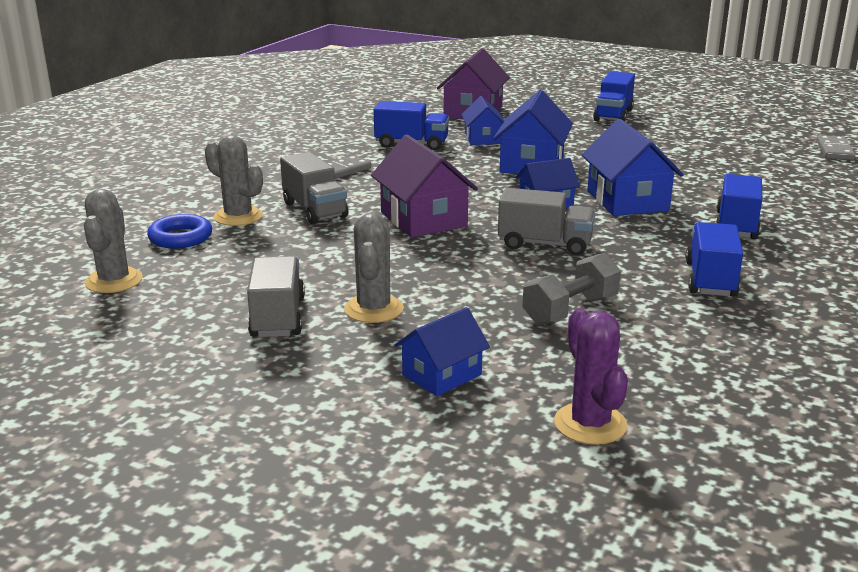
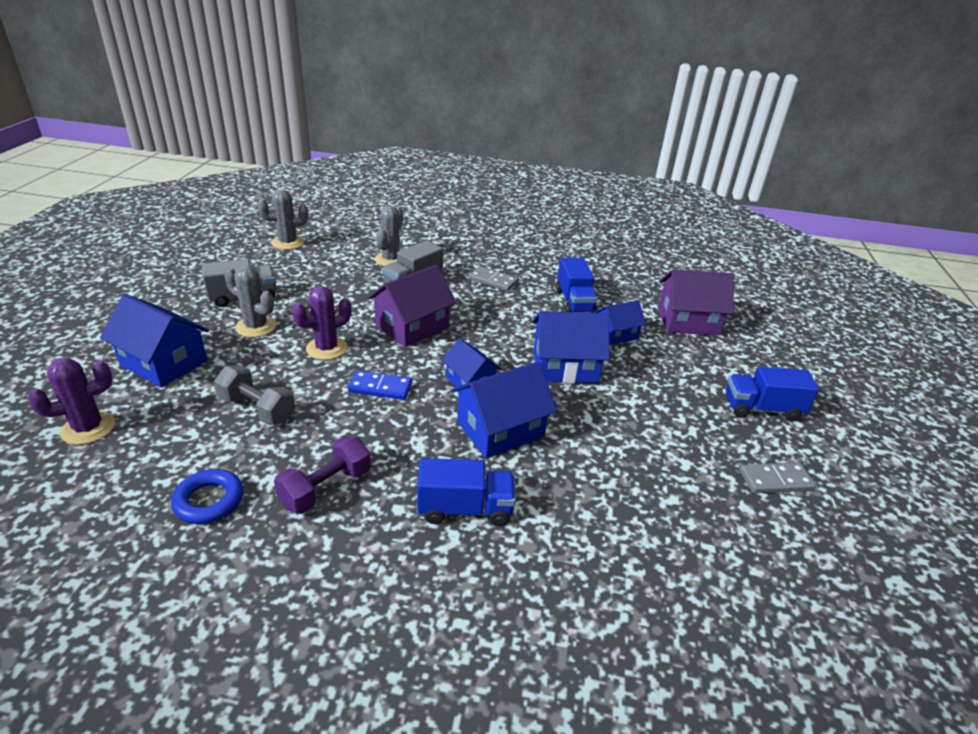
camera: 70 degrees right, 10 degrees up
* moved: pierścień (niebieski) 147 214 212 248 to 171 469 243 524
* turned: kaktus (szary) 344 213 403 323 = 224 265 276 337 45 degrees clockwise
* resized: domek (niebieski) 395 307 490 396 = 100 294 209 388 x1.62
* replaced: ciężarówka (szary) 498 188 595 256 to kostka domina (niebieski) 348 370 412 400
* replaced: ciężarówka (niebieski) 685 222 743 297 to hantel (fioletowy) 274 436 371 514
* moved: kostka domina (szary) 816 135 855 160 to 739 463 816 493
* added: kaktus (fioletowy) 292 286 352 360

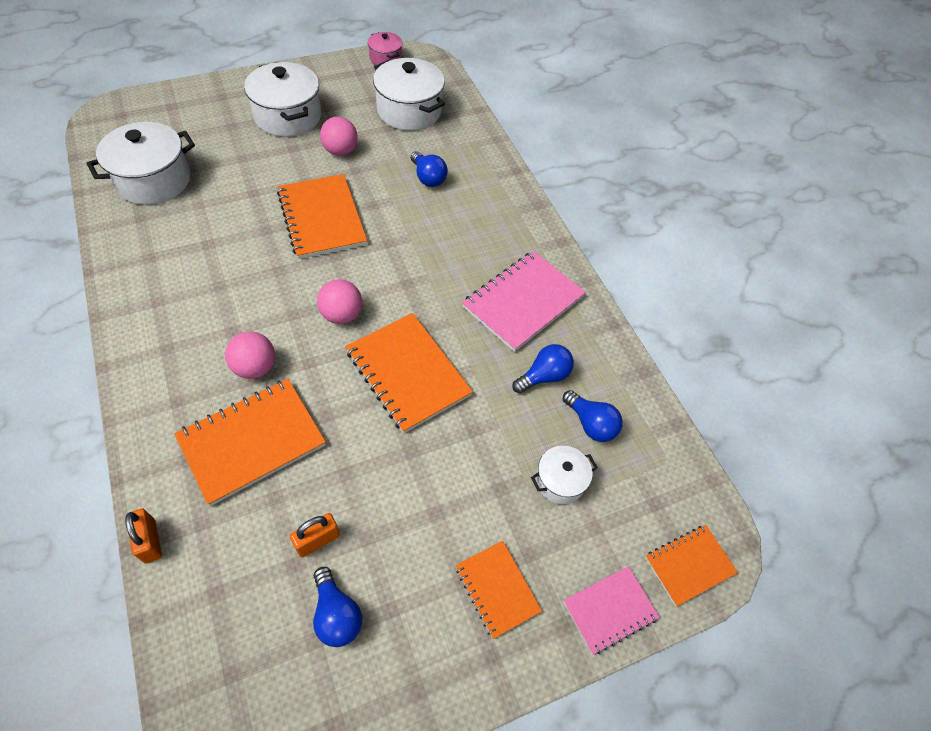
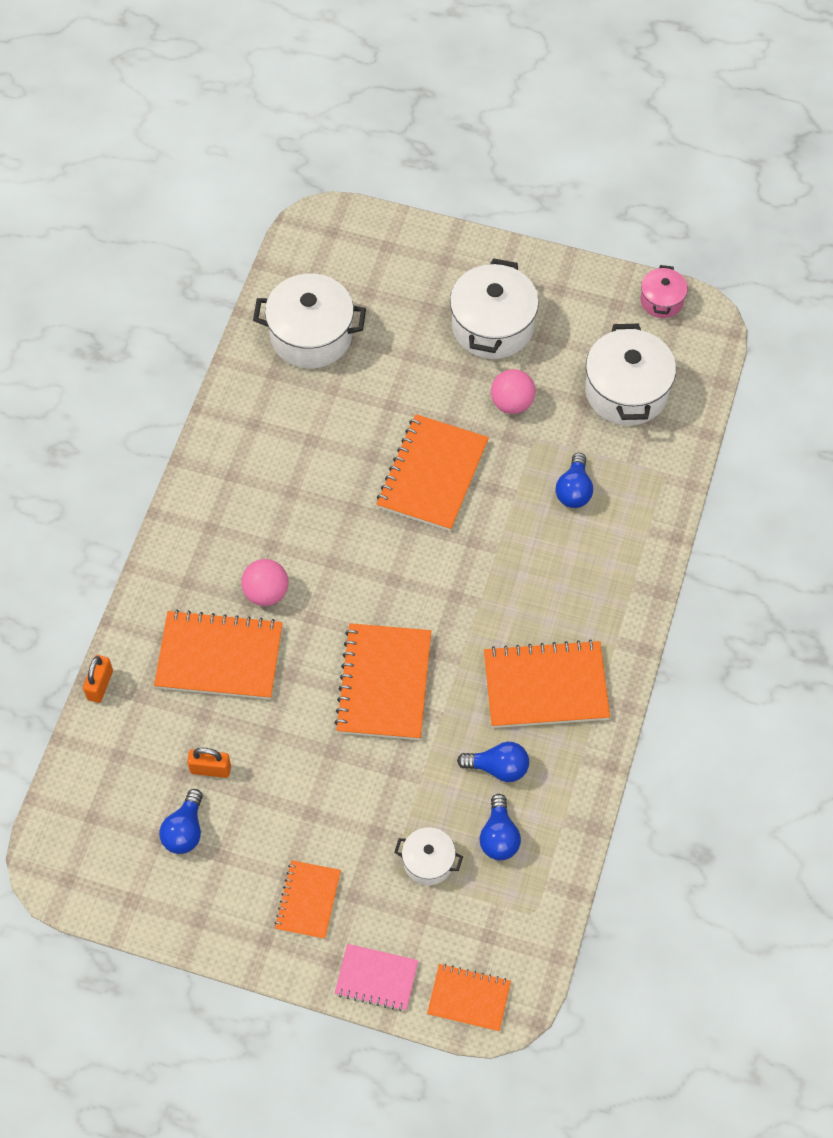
camera: 45 degrees right, 5 degrees up
* removed: piłka (różowy) 317 279 362 324
* recoloured: zeszyt (różowy) 462 251 586 352 to zeszyt (pomarańczowy) 484 640 610 728

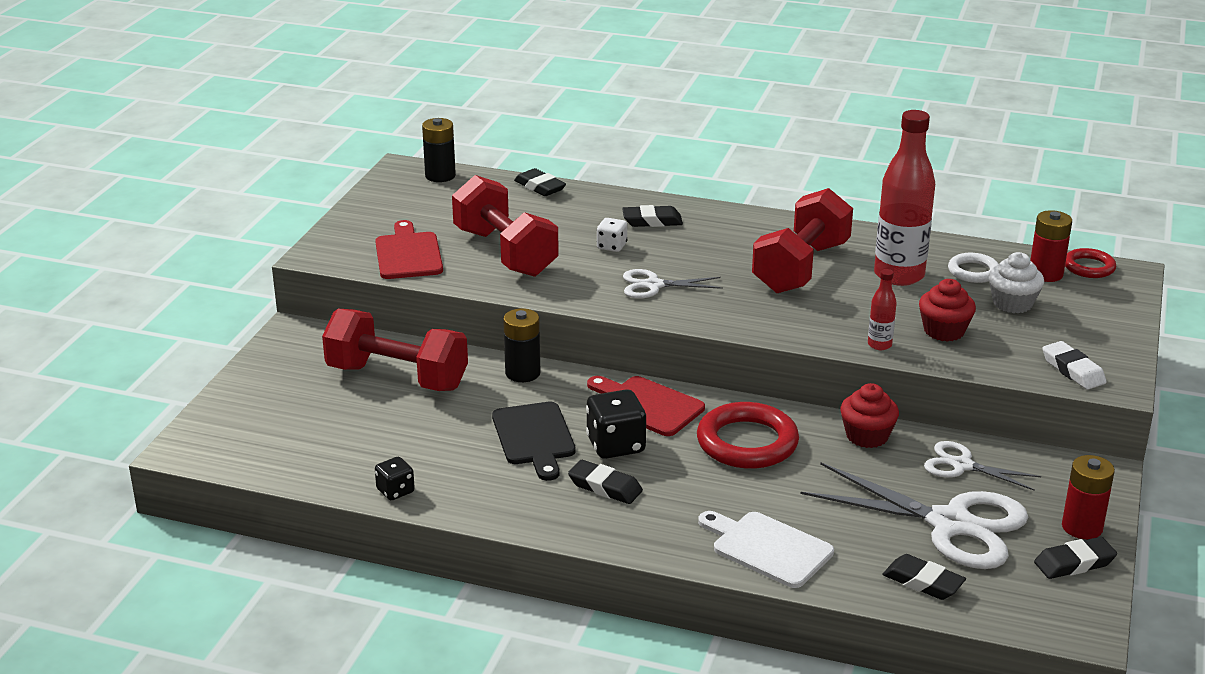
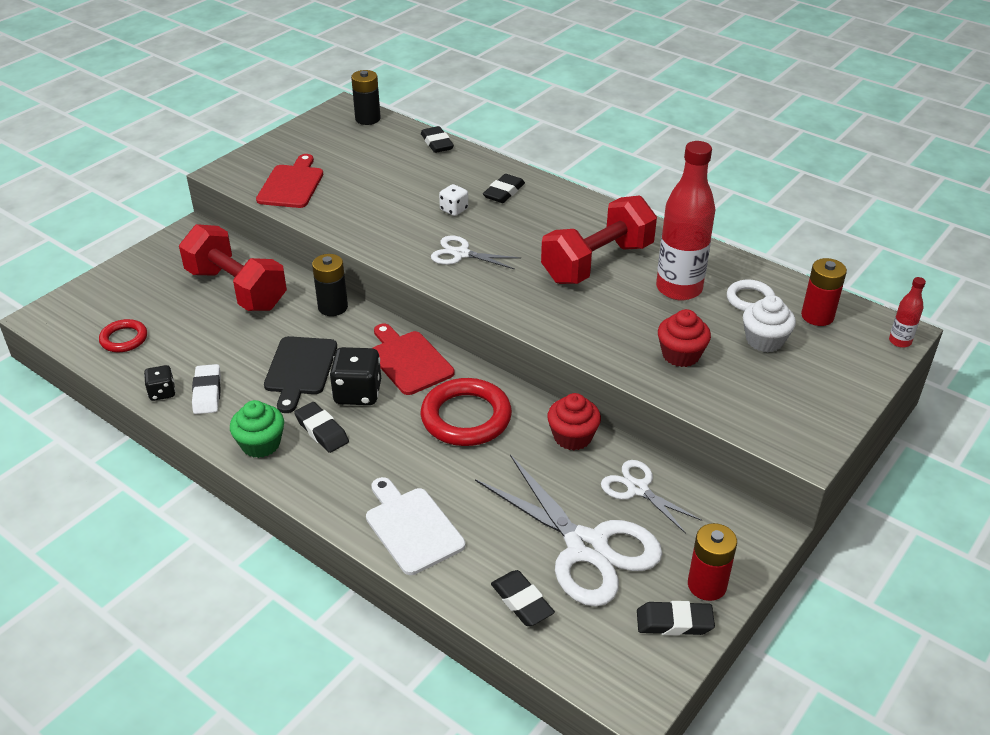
camera: 20 degrees right, 10 degrees up
* removed: hantel (czerwony) 452 175 559 277
* turned: gumka do mazania (czarny) 622 205 683 227 = 483 174 525 203 75 degrees counterclockwise
* moved: butelka (czerwony) 868 269 897 350 to 889 277 926 348
* moved: gumka do mazania (biały) 1042 341 1107 390 to 192 364 221 414
* moved: pierścień (czerwony) 1065 248 1116 278 to 99 319 147 352
* added: muffinka (zielony) 230 400 284 458

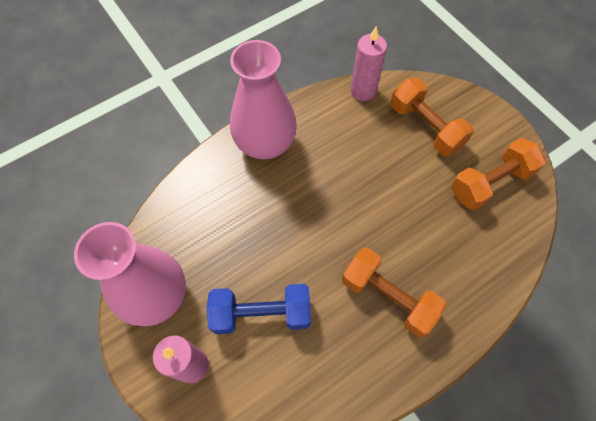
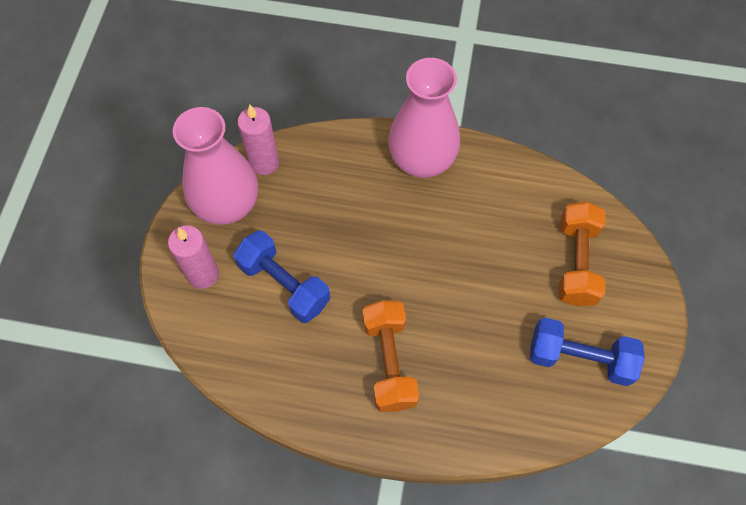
camera: 45 degrees right, 0 degrees up
* moved: świeca (różowy) 351 26 387 101 to 237 105 279 175
* recoloured: hantel (pomarańczowy) 451 138 545 211 to hantel (niebieski) 530 318 645 386

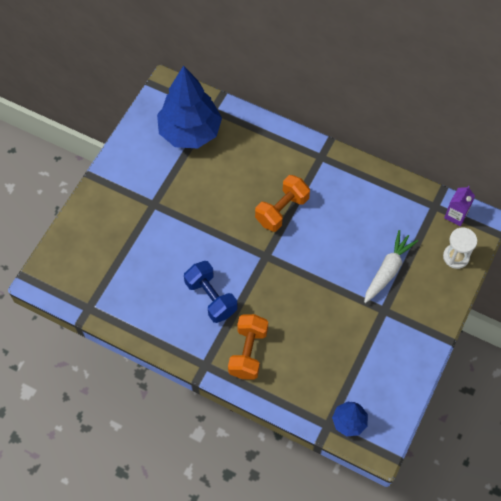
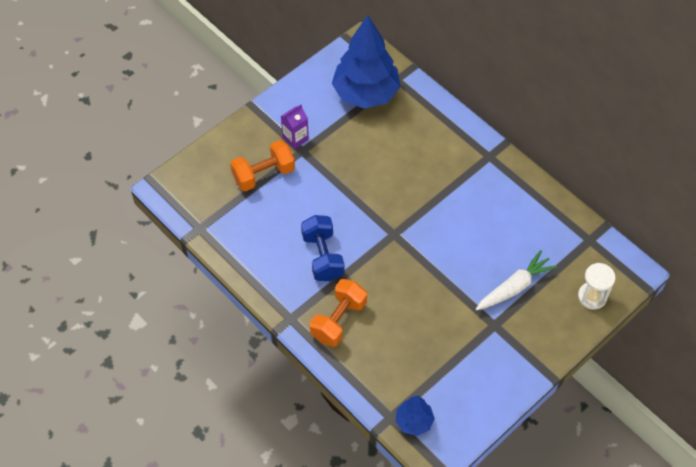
camera: 20 degrees right, 5 degrees down
* moved: hantel (pomarańczowy) 255 175 310 232 to 230 140 295 191
* moved: karton mleka (fioletowy) 444 186 475 226 to 281 104 309 149

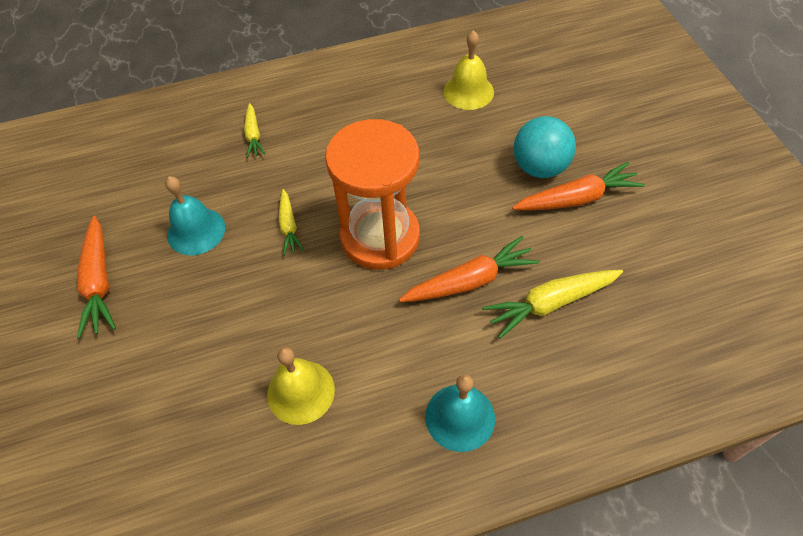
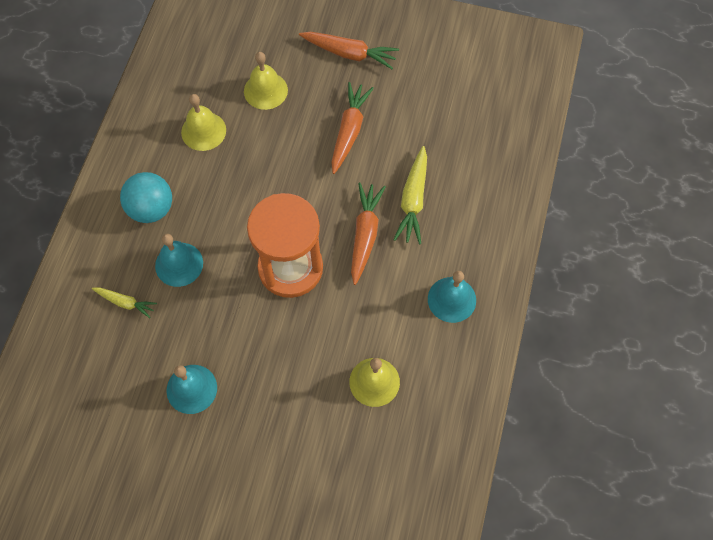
camera: 60 degrees left, 10 degrees up
* moved: marchewka (pomarańczowy) 77 216 116 339 to 299 32 399 69
* removed: marchewka (żółty) 279 189 304 255
* moved: piłka (turkusowy) 514 116 576 178 to 120 172 172 223
* added: dzwonek (turkusowy) 155 234 203 287
* added: dzwonek (żółty) 244 52 288 110

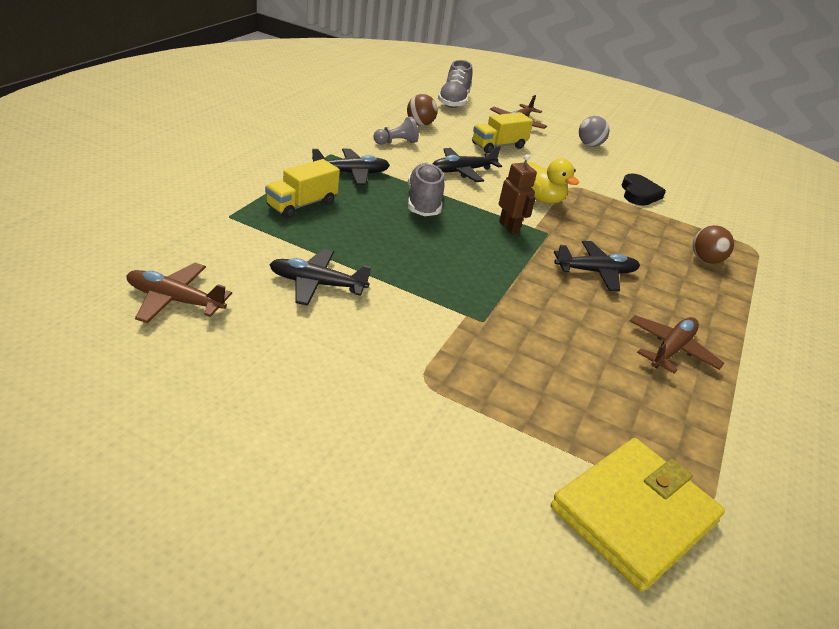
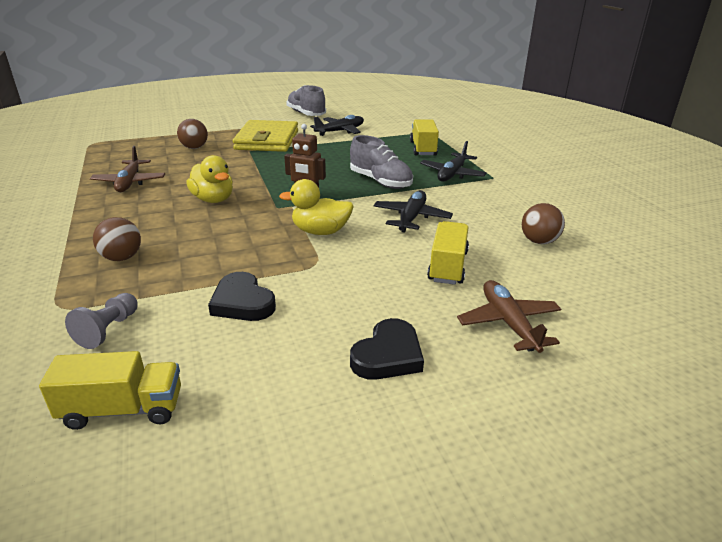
camera: 140 degrees right, 5 degrees down
* removed: samolot (brązowy) 126 263 232 323
* moved: pionek (szary) 373 117 419 145 to 65 293 138 349
* moved: but (szary) 438 60 472 108 to 286 85 326 116
* moved: portfel (żółty) 551 438 725 592 to 233 120 298 152
* replaced: samolot (czarny) 554 241 640 291 to kaczka (żółty) 186 155 233 203
* replaced: piłka (szary) 579 116 610 147 to serce (czarny) 350 318 424 380
* added: ciężarówka (żółty) 39 351 181 430
* added: piłka (brązowy) 177 119 208 149

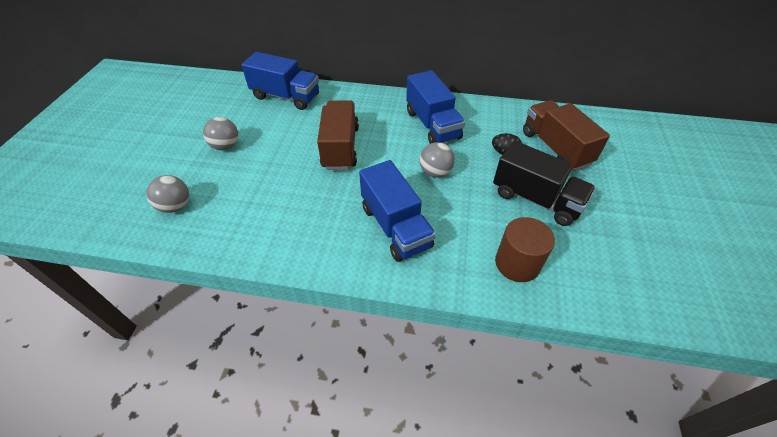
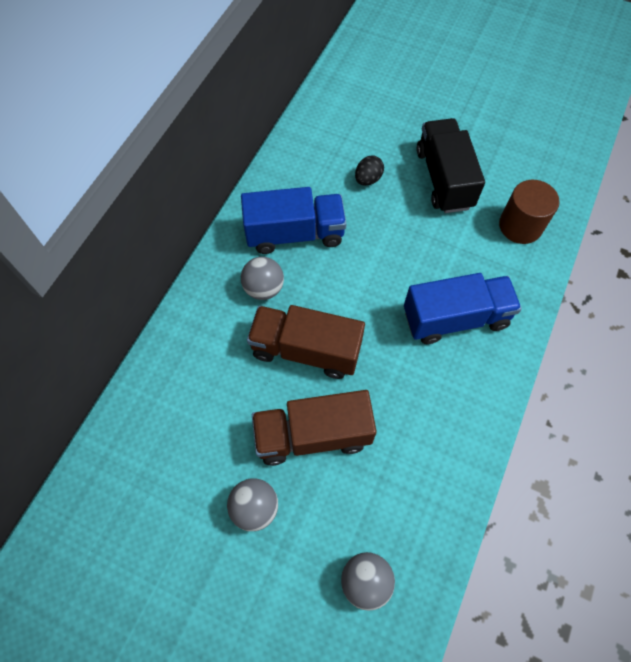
camera: 75 degrees left, 15 degrees up
* removed: ciężarówka (niebieski) 241 52 319 110
* moved: piłka (szary) 420 142 455 178 to 241 257 284 300
* turned: ciężarówka (czarny) 493 141 596 226 = 416 118 485 213 60 degrees counterclockwise
* moved: ciężarówka (brązowy) 523 100 610 171 to 252 390 377 466

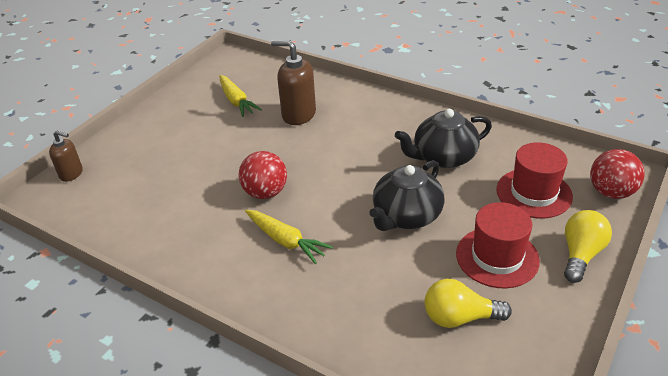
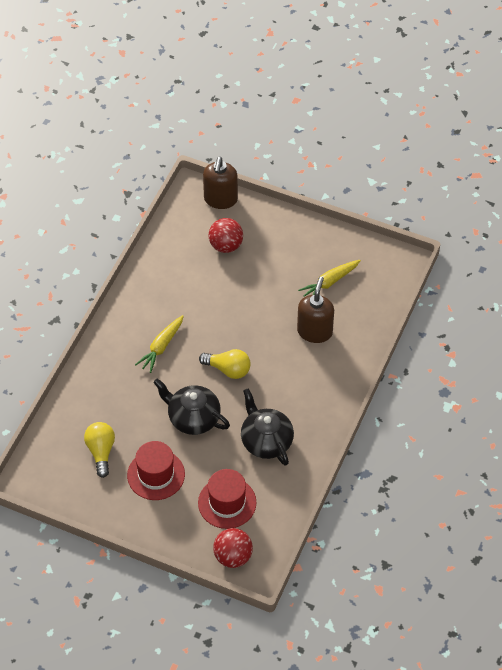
camera: 80 degrees right, 15 degrees up
* resized: dozownik mydła (brązowy) 49 130 83 182 = 203 157 238 209 x1.68
* moved: piłka (czerwony) 239 151 287 199 to 208 218 243 253
* moved: żarówka (żółty) 564 210 612 283 to 199 349 250 379

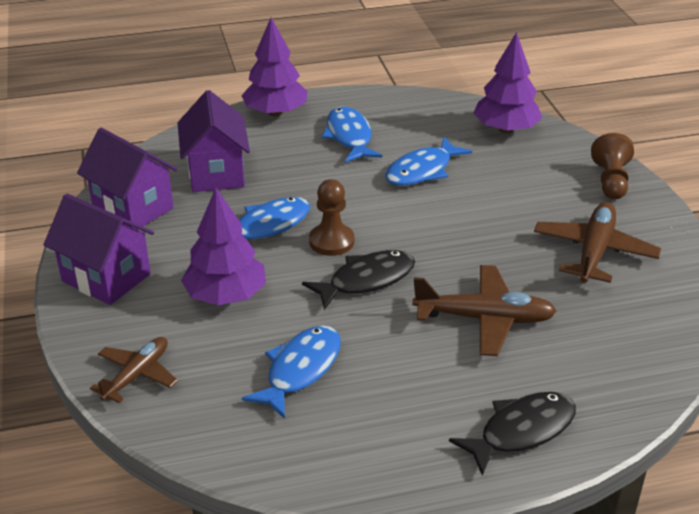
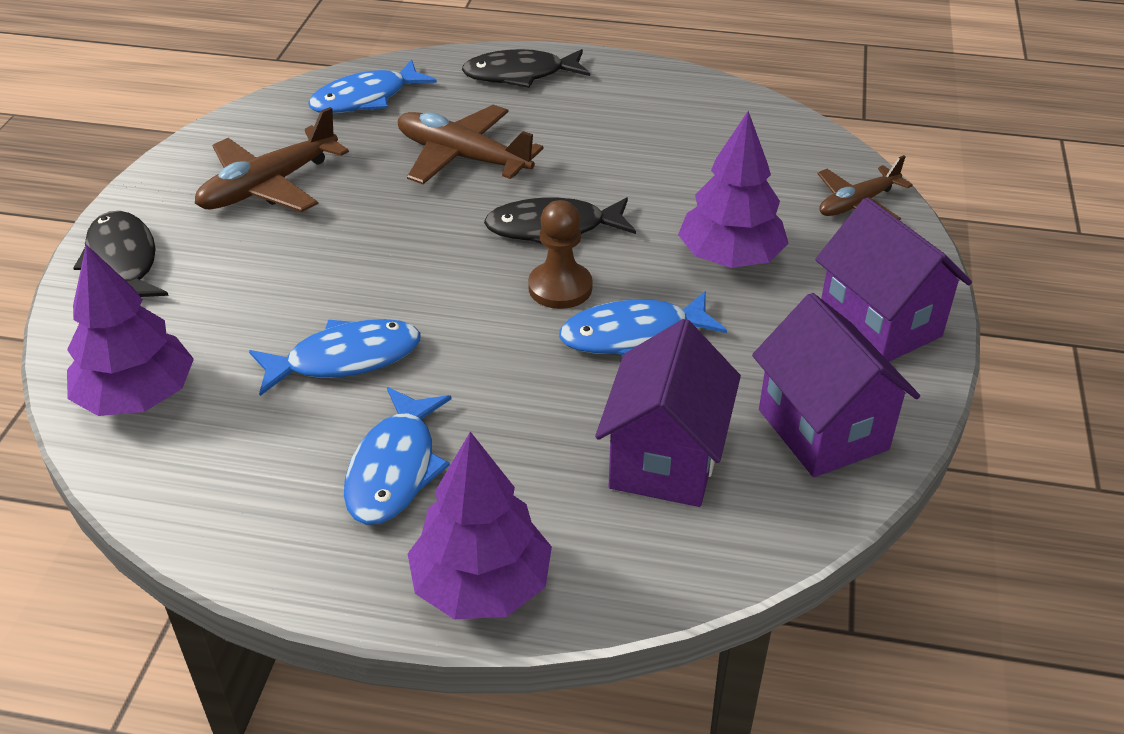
camera: 155 degrees left, 5 degrees up
* moved: ryba (niebieski) 242 325 341 419 to 308 59 437 113
* replaced: pionek (brązowy) 591 133 634 199 to ryba (czarny) 73 211 169 297

